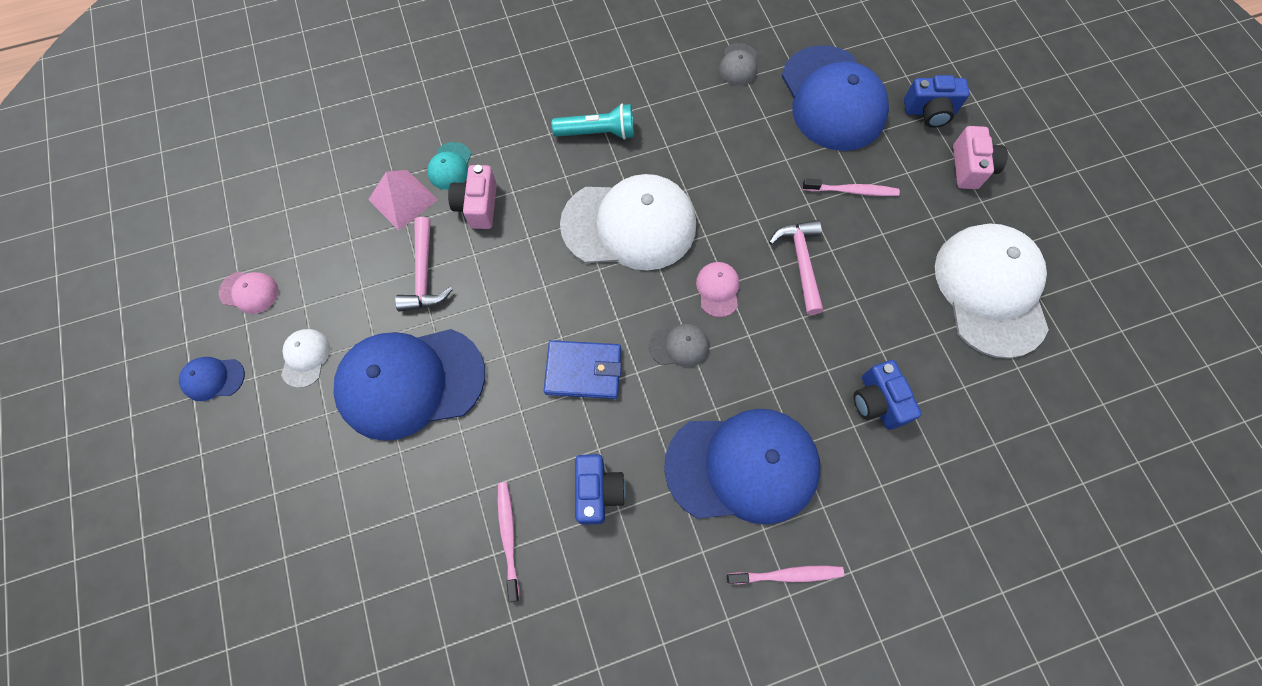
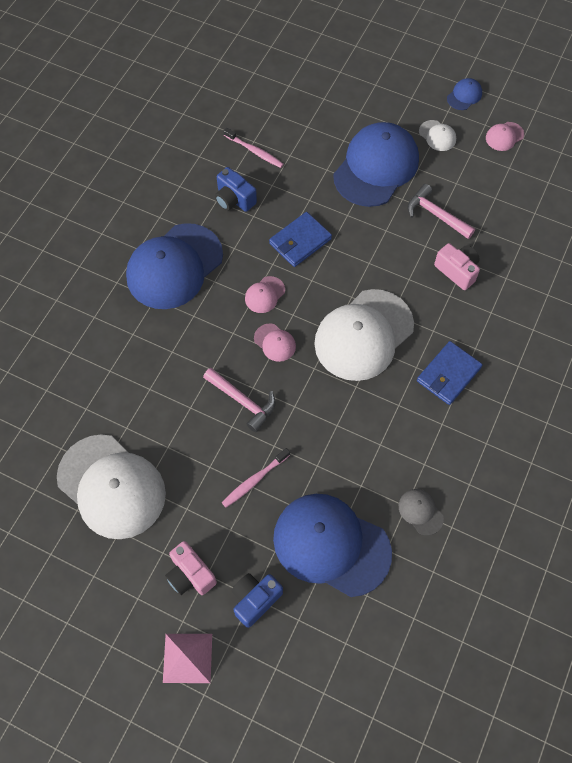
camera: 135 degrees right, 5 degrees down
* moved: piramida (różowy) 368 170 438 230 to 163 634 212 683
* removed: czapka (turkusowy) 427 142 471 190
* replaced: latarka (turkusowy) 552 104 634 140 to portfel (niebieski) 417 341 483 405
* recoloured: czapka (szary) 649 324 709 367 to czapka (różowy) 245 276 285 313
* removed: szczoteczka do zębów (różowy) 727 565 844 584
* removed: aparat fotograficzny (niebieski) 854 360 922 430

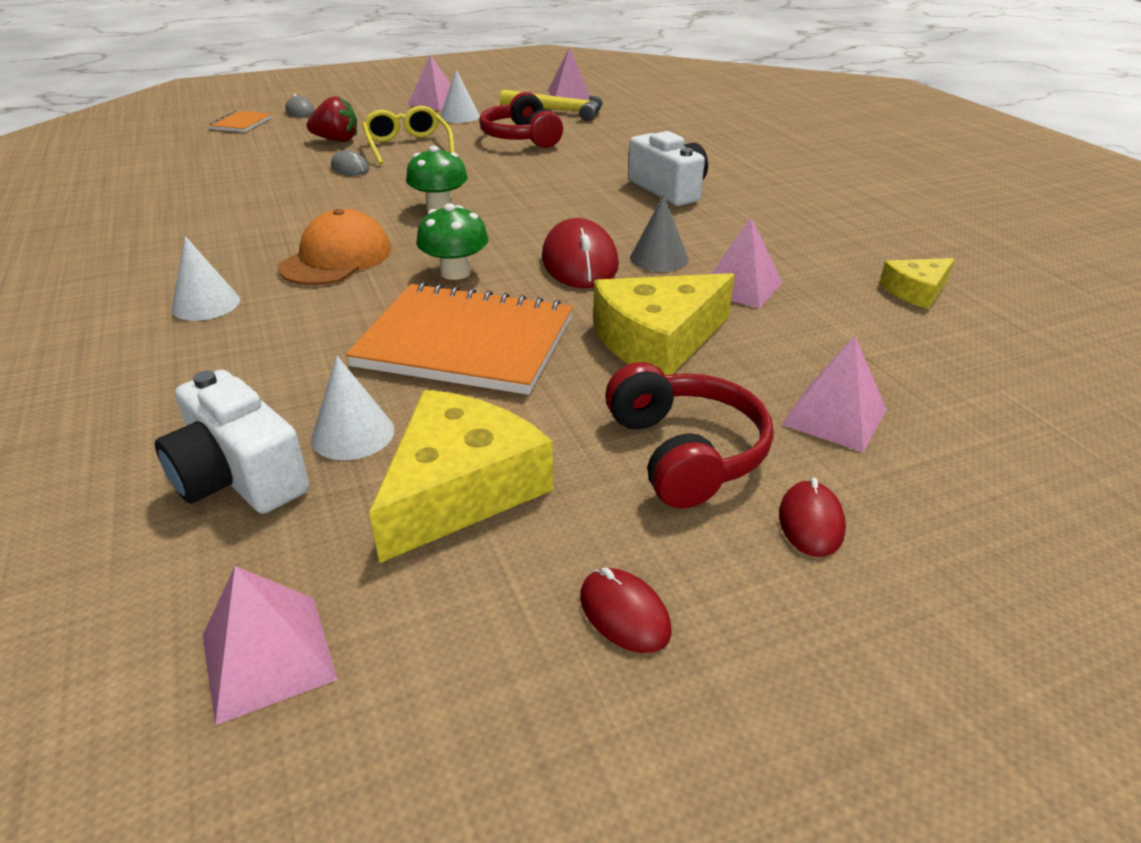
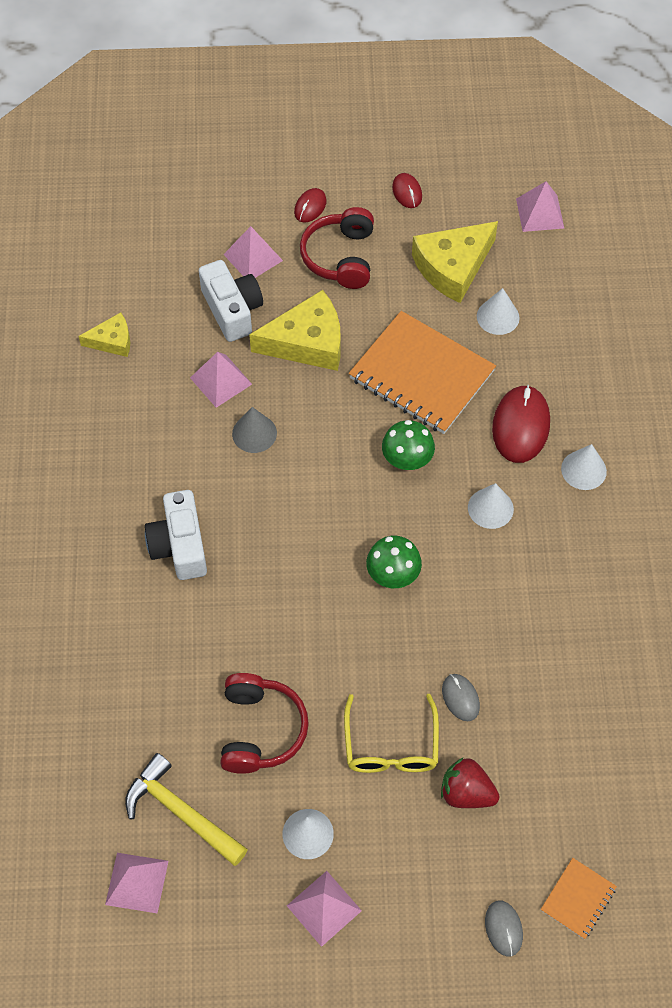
camera: 160 degrees left, 25 degrees up
* moved: aparat fotograficzny (biały) 155 370 309 514 to 199 260 263 342
* replaced: czapka (pomarańczowy) 278 209 391 285 to stożek (biały) 468 483 514 529
* moved: myszka (czerwony) 542 218 619 288 to 492 385 550 463

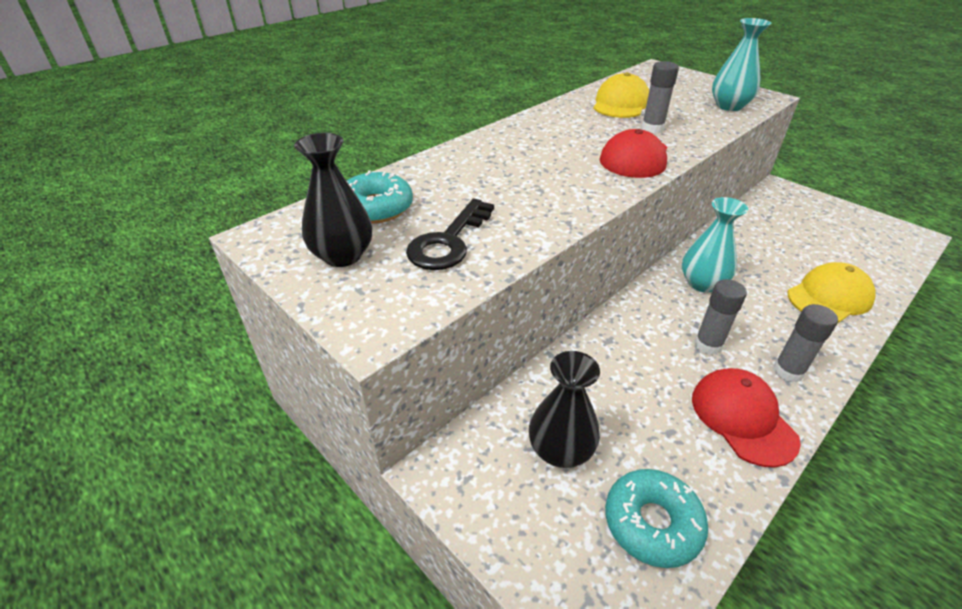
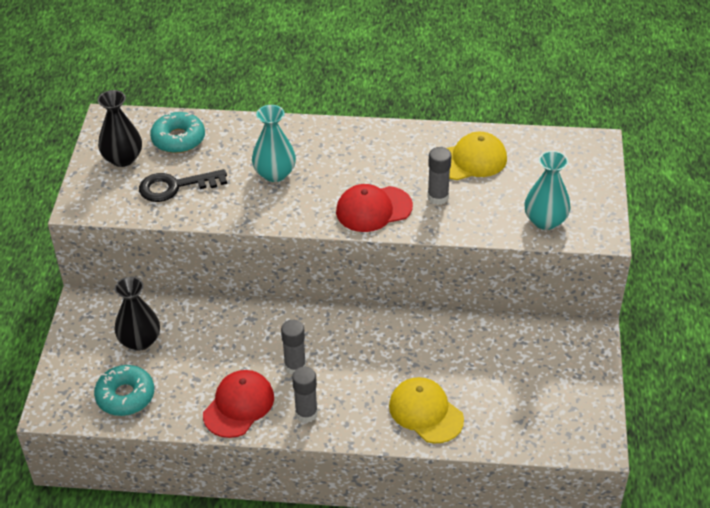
camera: 50 degrees right, 5 degrees up
* moved: wazon (turkusowy) 682 197 748 293 to 252 105 296 182
* turned: czapka (żółty) 788 262 876 323 = 389 377 464 444 150 degrees counterclockwise

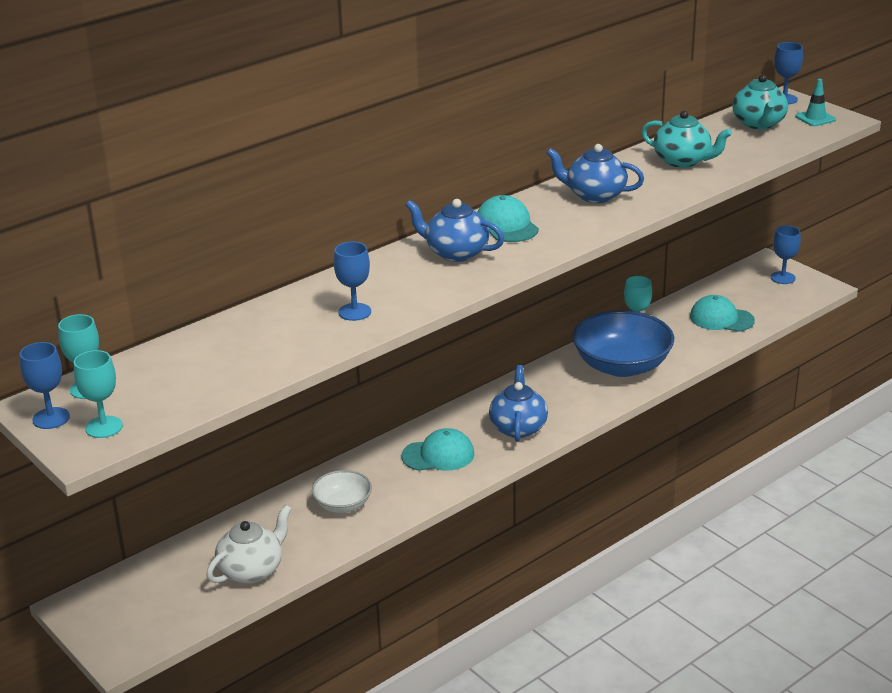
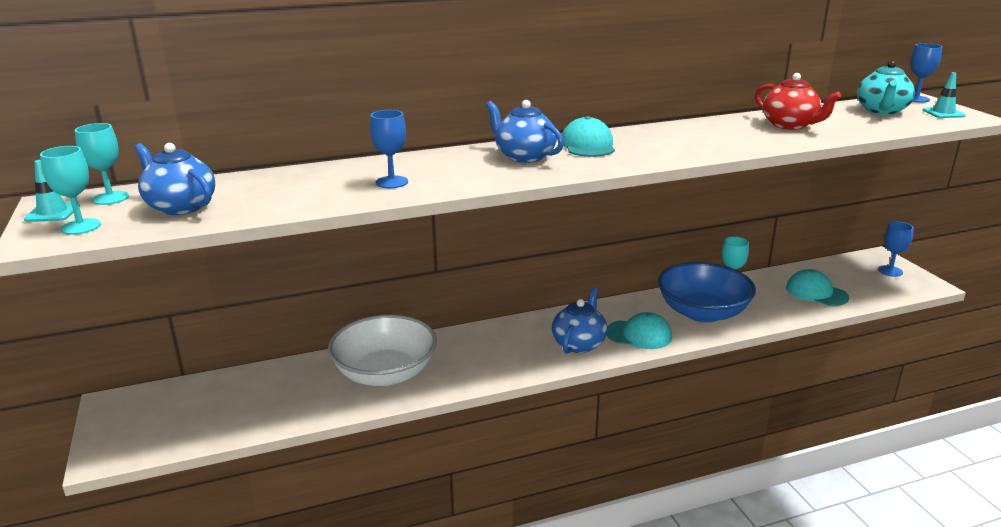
camera: 20 degrees right, 5 degrees down
* replaced: kielich (niebieski) 19 342 70 429 to pachołek (turkusowy) 24 160 80 222
* removed: imbryk (biały) 207 505 292 584
* resized: miska (biały) 312 470 372 513 = 328 315 437 386 x1.90
* moved: czapka (turkusowy) 402 428 474 471 to 607 312 672 349
* moved: imbryk (niebieski) 546 144 644 203 to 135 143 215 215
* recoloured: imbryk (turkusowy) 641 111 732 168 to imbryk (czerwony) 755 73 841 130

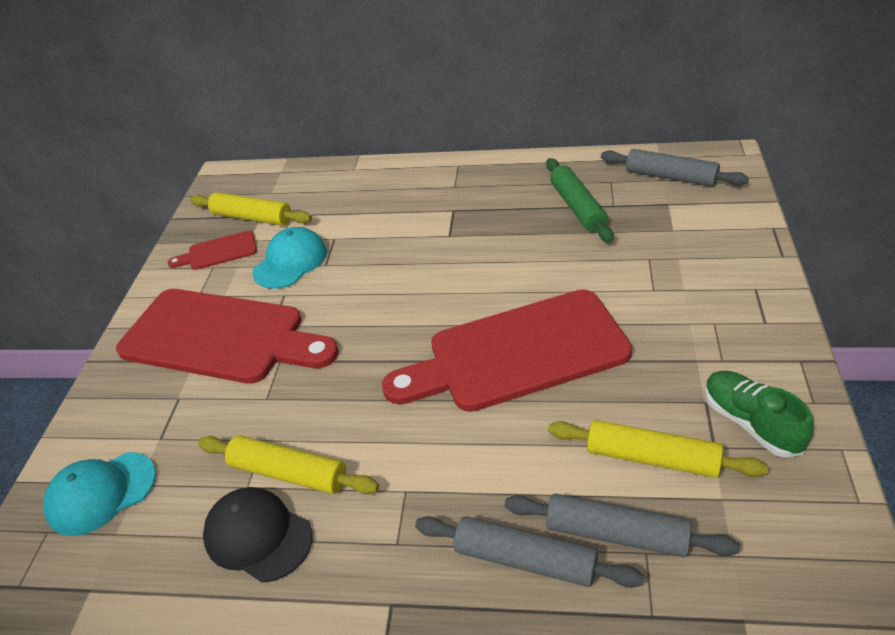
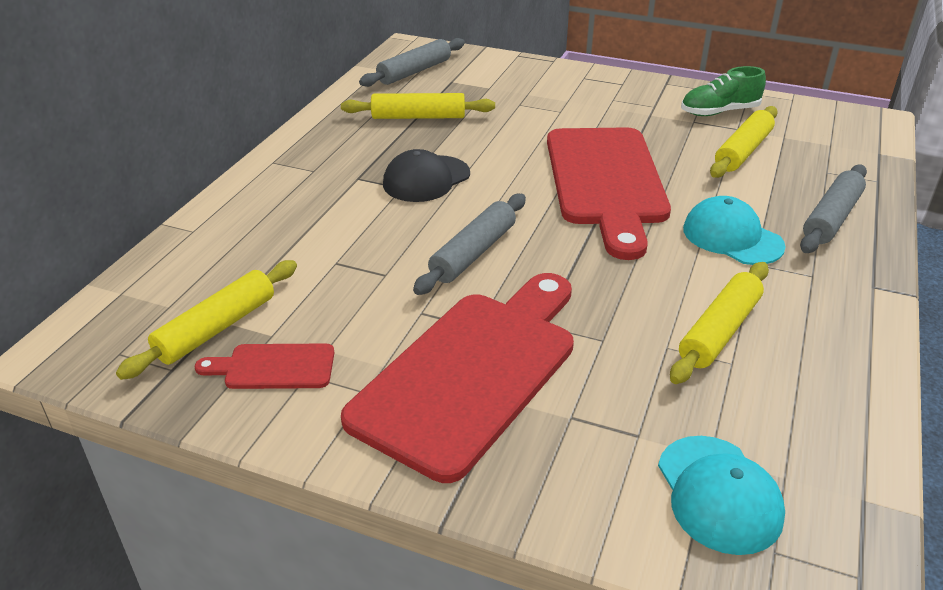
camera: 80 degrees left, 5 degrees down
* turned: deska do krojenia (czerwony) 167 231 257 270 = 195 344 334 389 90 degrees clockwise
* moved: czapka (czarny) 203 487 313 582 to 383 149 470 202
* moved: czapka (turkusowy) 252 227 327 289 to 683 196 785 265
* moved: wałek do ciasta (szary) 505 494 740 557 to 413 194 526 295
* recoloured: wałek do ciasta (zielony) 546 158 614 243 to wałek do ciasta (żółty) 341 93 495 119

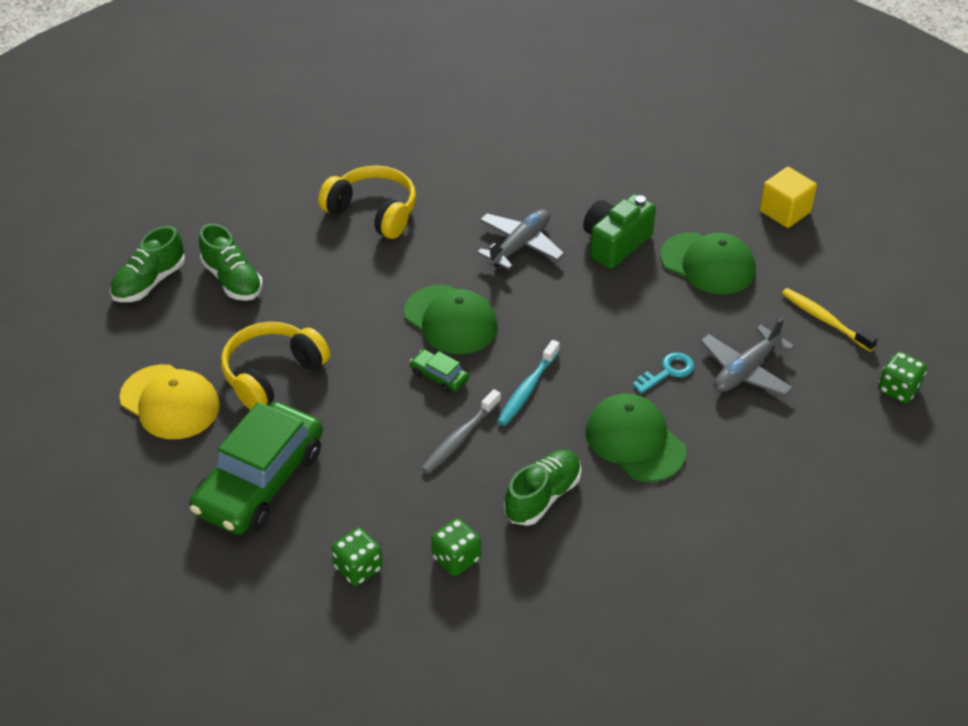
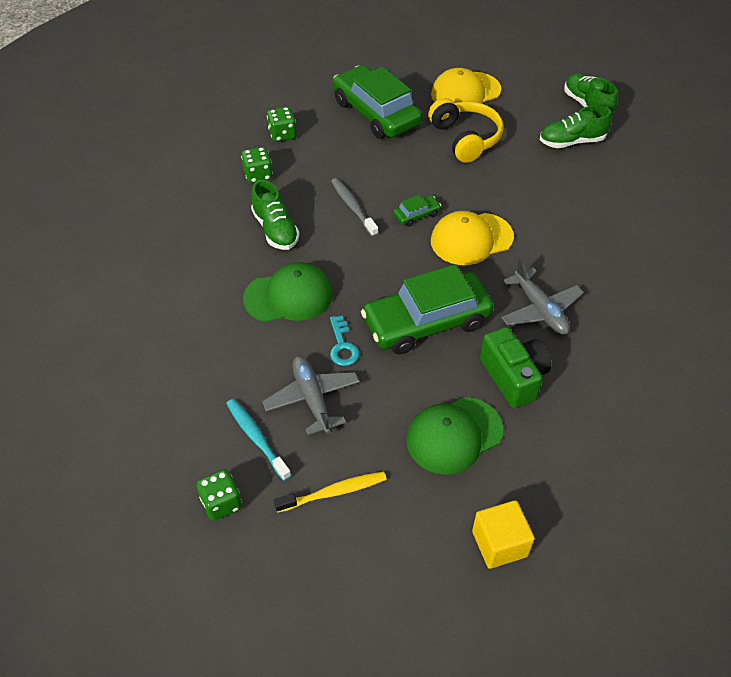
camera: 115 degrees right, 5 degrees up
* removed: słuchawki (żółty) 318 165 416 239
* recoloured: czapka (zielony) 404 284 498 354 to czapka (żółty) 431 211 514 265
* moved: szczoteczka do zębów (turkusowy) 497 340 560 426 to 226 399 291 481
* added: samochód (zielony) 361 264 494 354

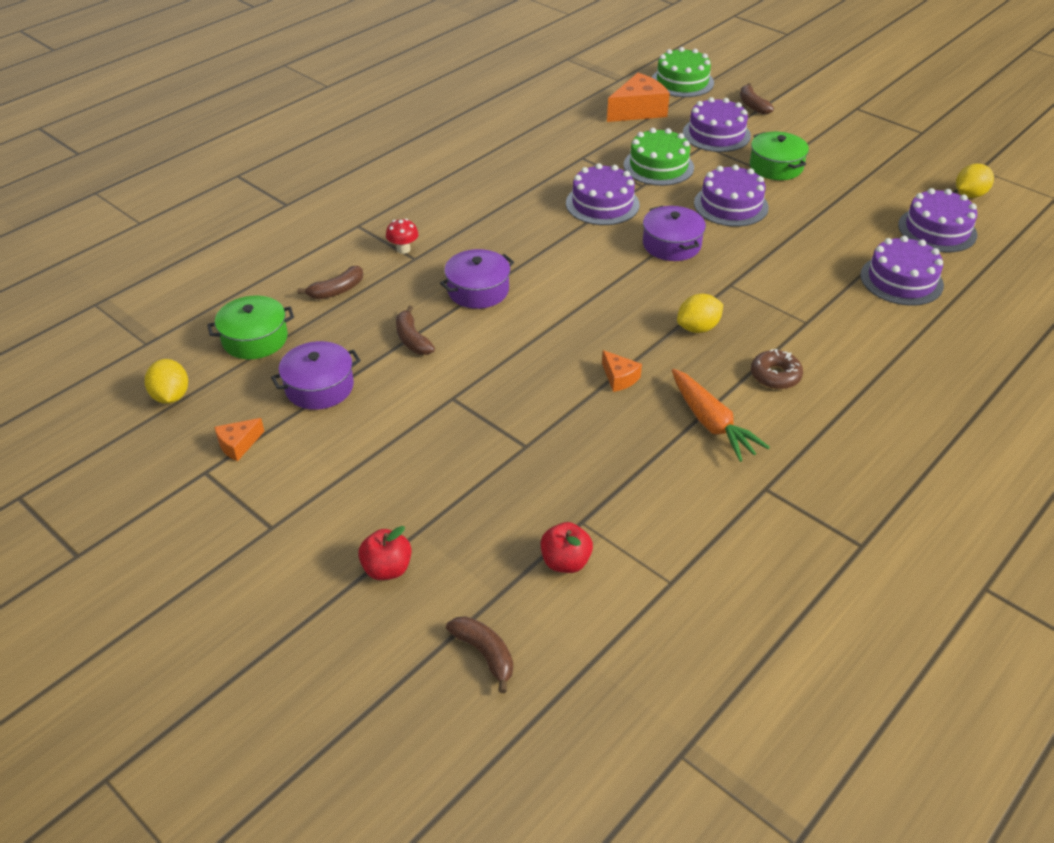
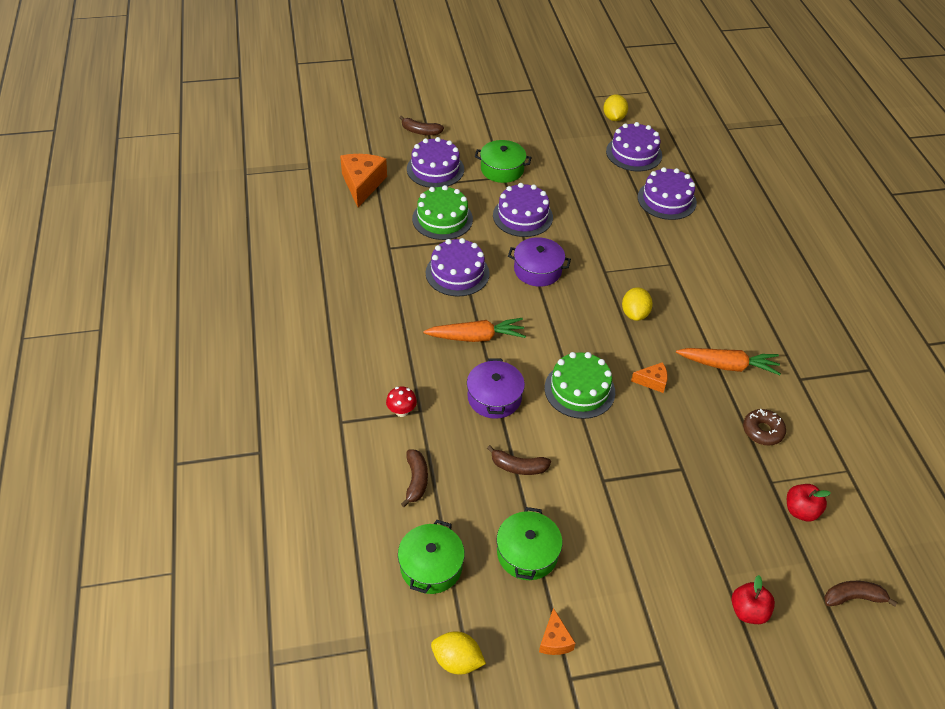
camera: 55 degrees left, 5 degrees up
* recoloured: garnek (fioletowy) 271 341 361 410 to garnek (zielony) 497 507 562 580
* moved: tort (zielony) 652 47 714 97 to 544 352 615 419
* moved: donut (brązowy) 751 349 803 389 to 743 409 786 446
* added: marchewka (pomarańczowy) 423 318 526 342

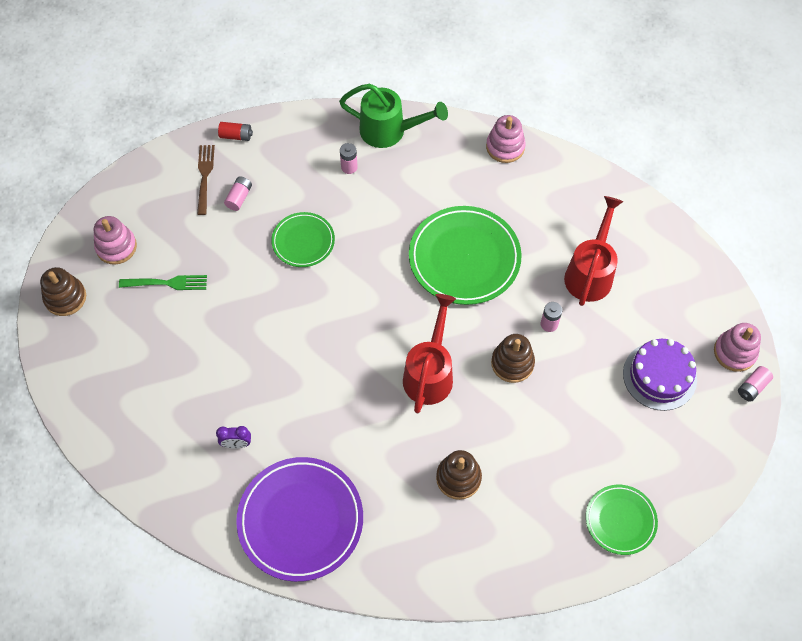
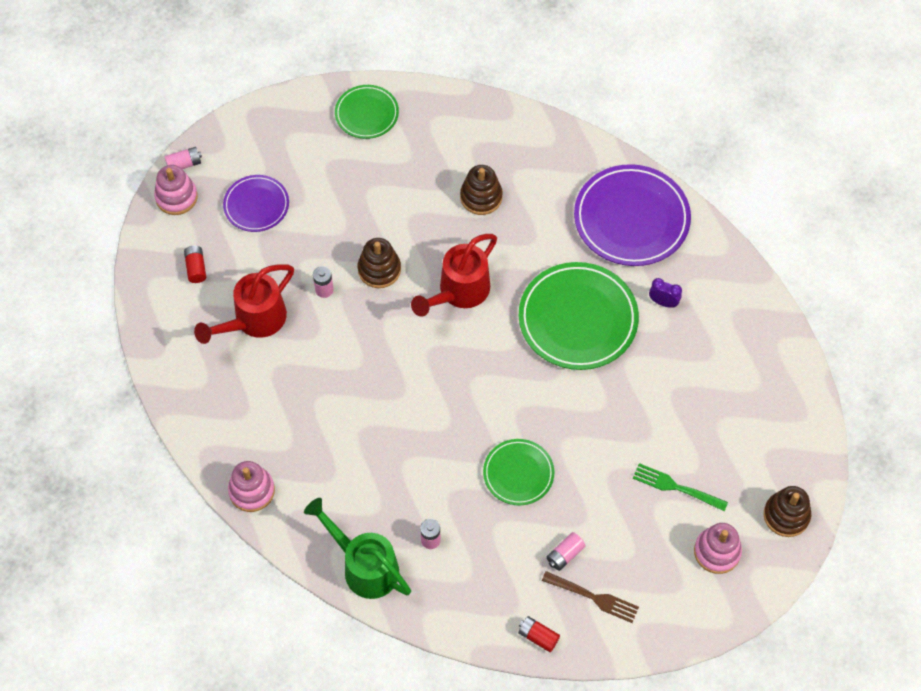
camera: 155 degrees left, 0 degrees up
* turned: widelec (brązowy) 197 145 215 215 = 542 571 639 623 90 degrees counterclockwise
* moved: talerz (zielony) 409 206 522 305 to 519 262 639 370
* replaced: tort (fioletowy) 623 339 697 411 to talerz (fioletowy) 223 175 289 232
* added: bateria (czerwony) 184 245 206 283

